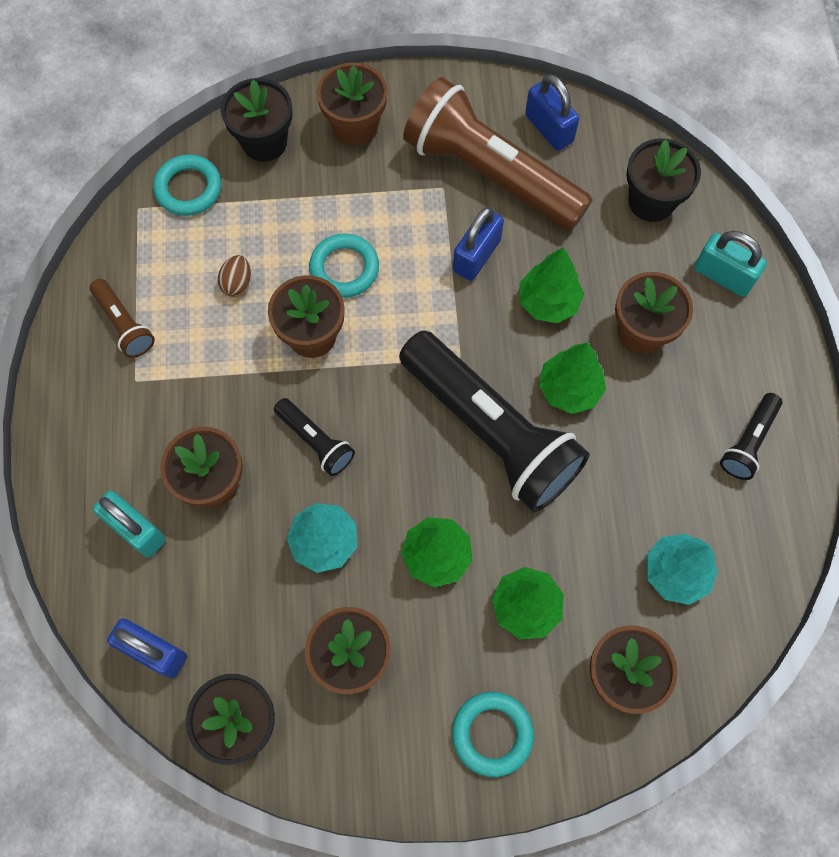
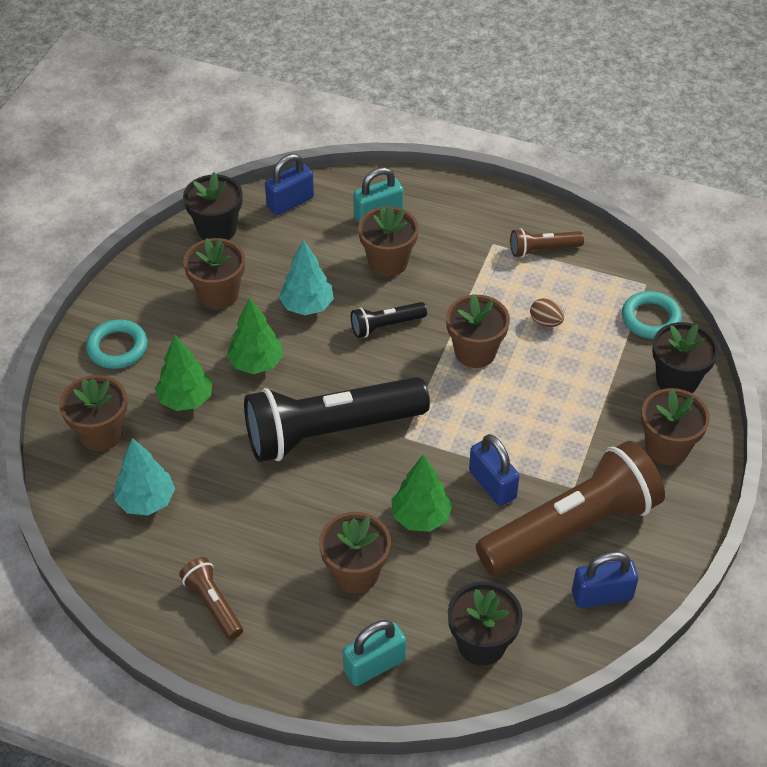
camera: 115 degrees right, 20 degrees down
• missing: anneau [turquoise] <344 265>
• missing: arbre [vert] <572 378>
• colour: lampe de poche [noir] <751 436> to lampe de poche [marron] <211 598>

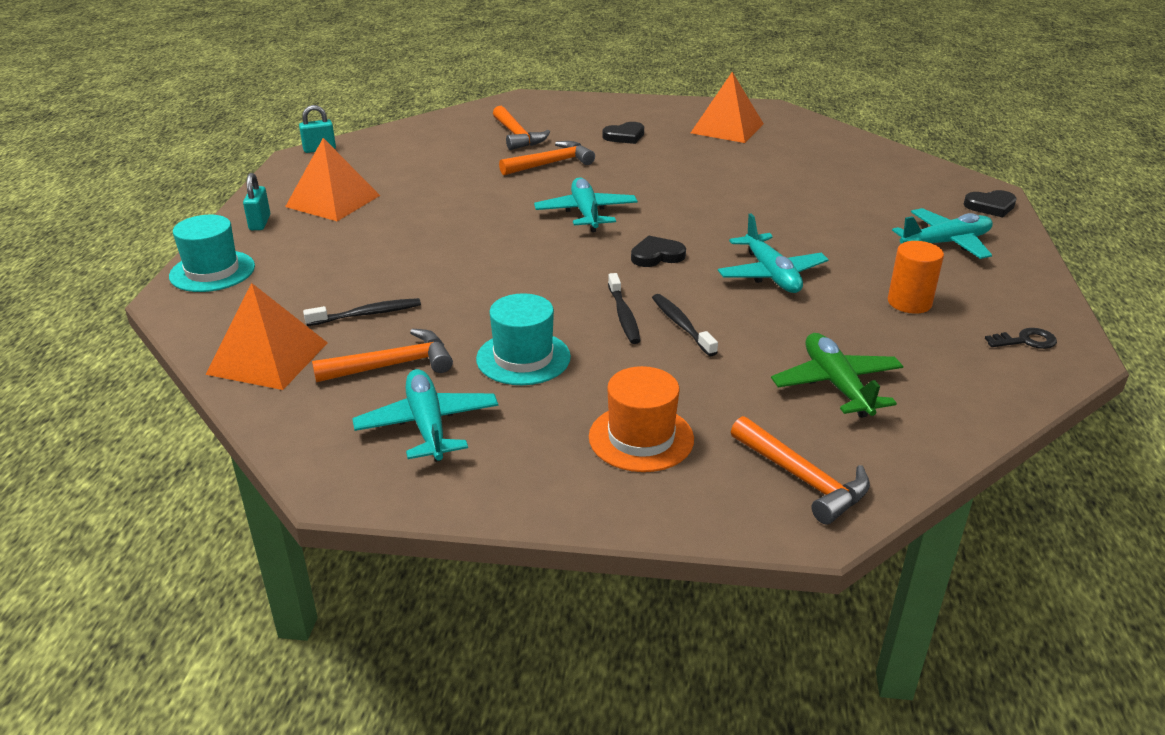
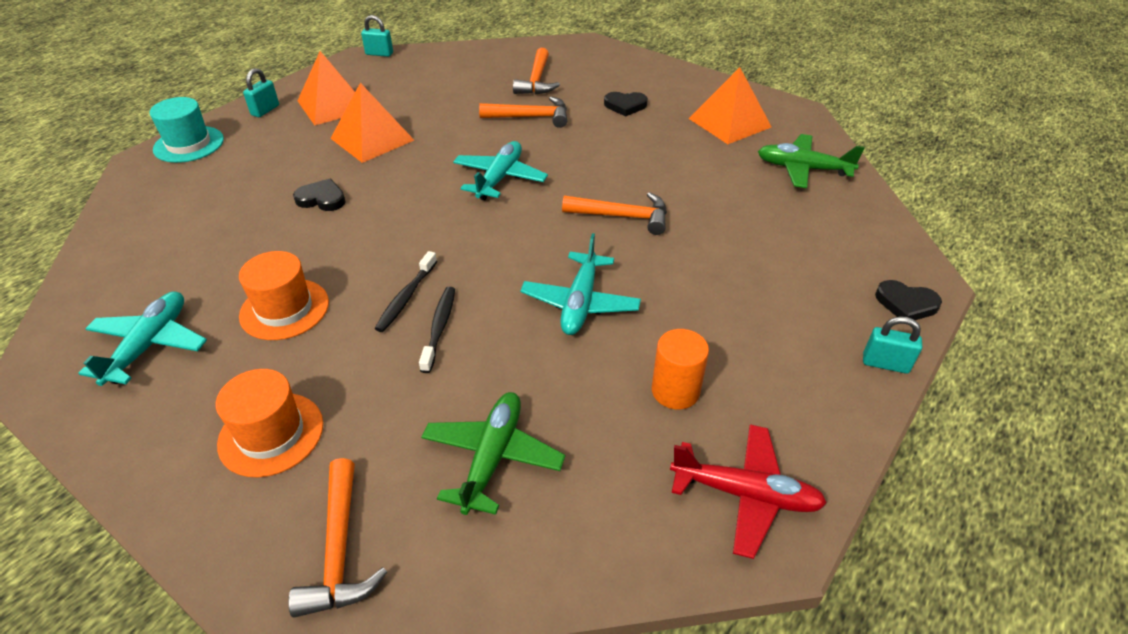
camera: 30 degrees right, 10 degrees up
• missing: avion [turquoise] <942 233>
• relocated: cœur [noir] <658 251> to <319 195>
• relocated: pyramide [orange] <266 336> to <372 123>
• colour: chapeau [turquoise] <523 339> to chapeau [orange] <284 295>
• missing: brosse à dents [noir] <362 312>
• exchanged: clé [noir] <1021 338> to avion [rouge] <748 491>
• relocated: marteau [orange] <382 355> to <614 213>
• appeared: avion [vert] <811 161>
• appeared: cadenas [turquoise] <892 345>

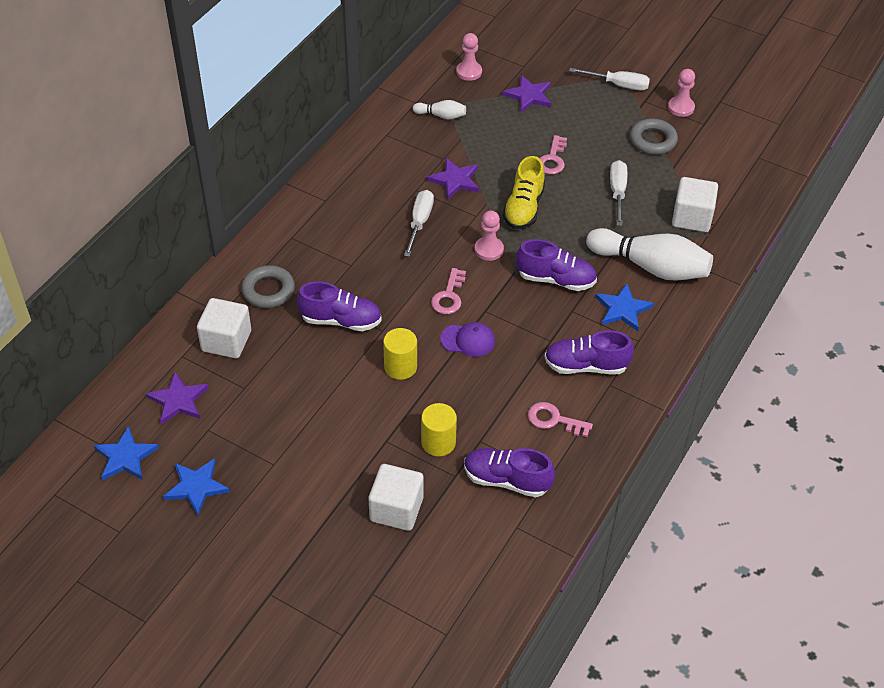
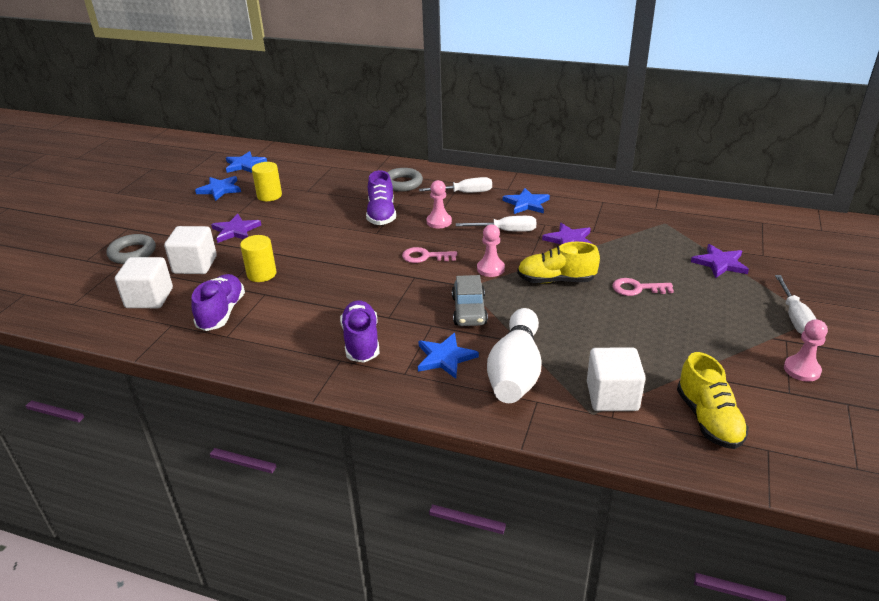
camera: 80 degrees right, 15 degrees down
• relocated: pion [rose] <469 57> to <439 204>
• missing: quille [blanc] <439 110>
• relocated: anneau [gris] <654 137> to <131 249>
• relocated: tournevis [blanc] <618 193> to <455 185>
• exchanged: chaussure [violet] <556 265> to voiture [gris] <470 300>
• relocated: cube [blanc] <224 328> to <144 282>
• missing: casquette [violet] <467 339>
• relocated: cylindre [jaune] <400 354> to <267 181>
• relocated: étoile [violet] <177 398> to <236 228>
• missing: clé [rose] <560 419>
• appeared: étoile [bleu] <526 201>
• appeared: chaussure [jaune] <713 400>

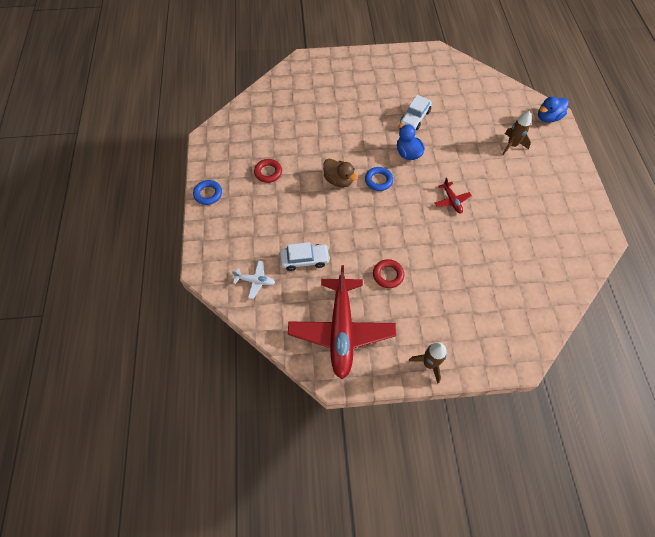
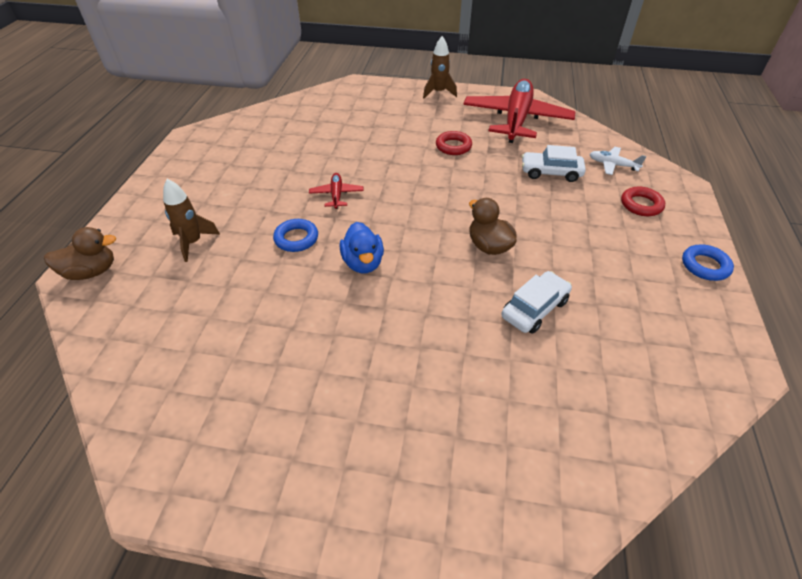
camera: 165 degrees left, 15 degrees down
• relocated: voiture [blanc] <416 112> to <536 302>
• colour: canard [bleu] <553 110> to canard [marron] <80 253>
• relocated: anneau [rouge] <268 171> to <643 201>
• relocated: anneau [bleu] <379 179> to <295 235>

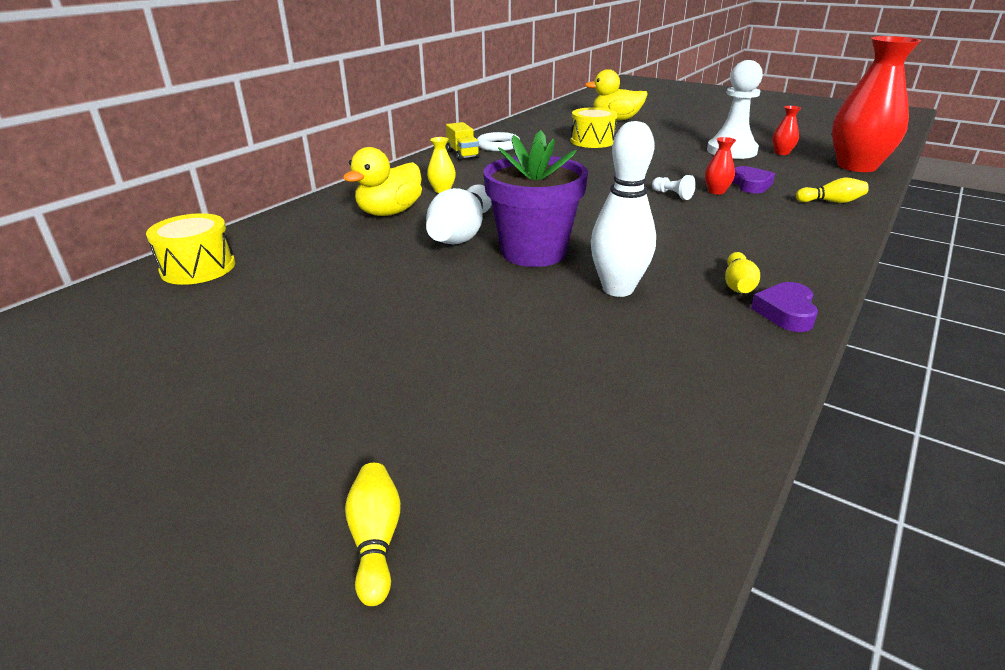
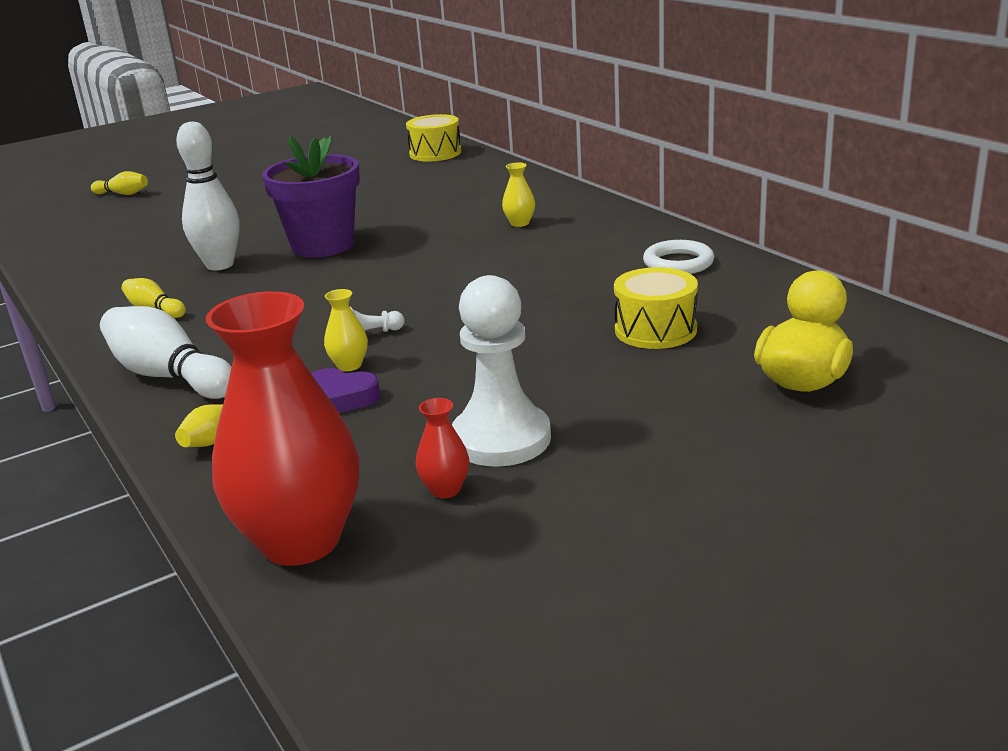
camera: 115 degrees right, 5 degrees down
• missing: camion [jaune] <463 141>
• colour: vase [rouge] <720 165> to vase [jaune] <346 330>
• missing: canard [jaune] <382 181>
• relocated: quille [blanc] <459 214> to <165 352>
• missing: cœur [violet] <784 307>

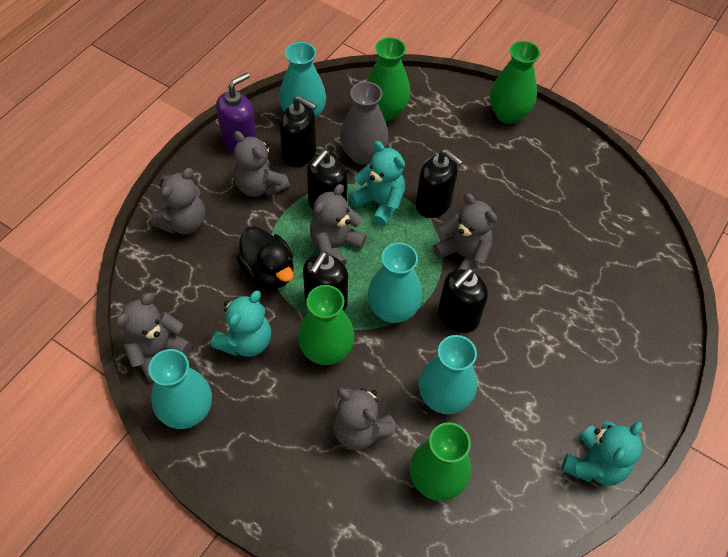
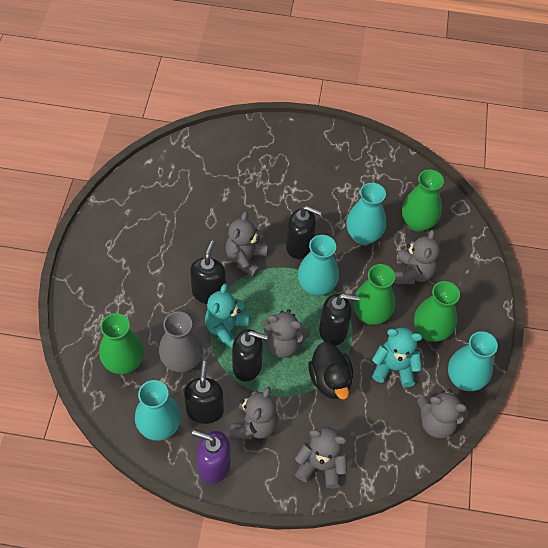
camera: 115 degrees left, 0 degrees up
• relocated: vase [vert] <515 82> to <437 311>
• spun: canard [noir] <265 257> = <330 370> 135 degrees clockwise
• missing: ours en peluche [turquoise] <601 453>

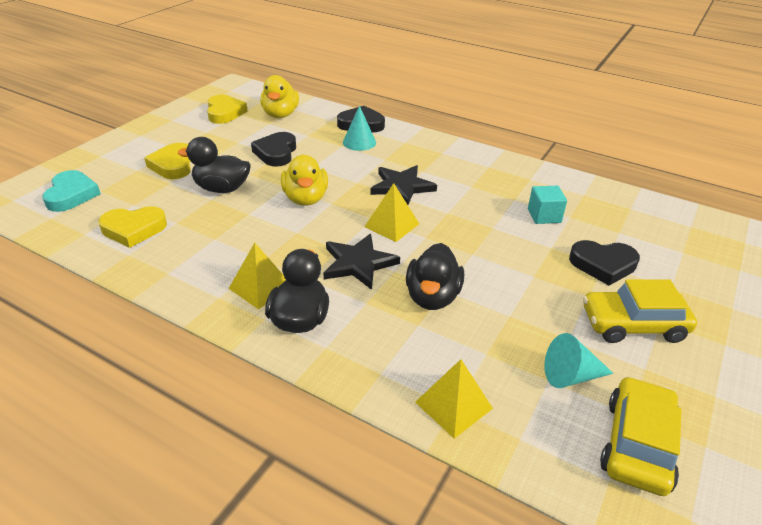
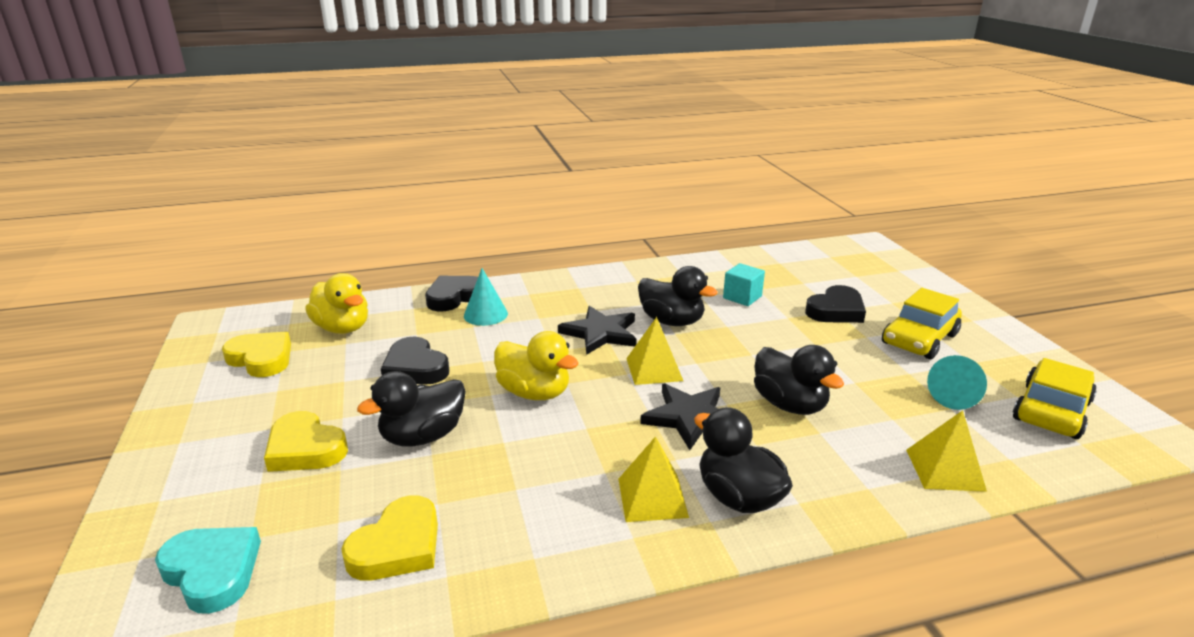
camera: 45 degrees left, 10 degrees down
• spun: voiture [jaune] <641 436> = <1055 398> 60 degrees clockwise
• appeared: canard [noir] <677 296>

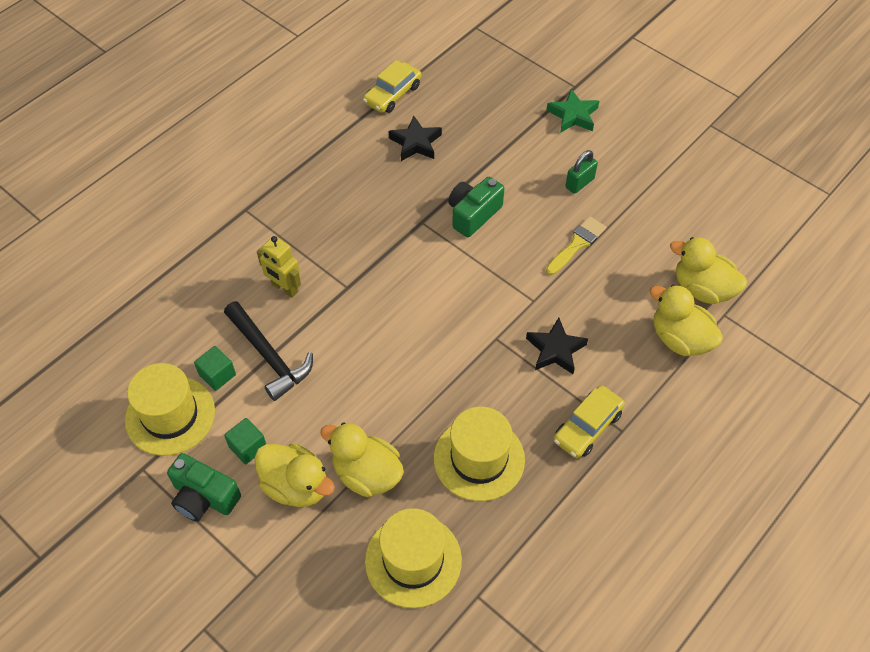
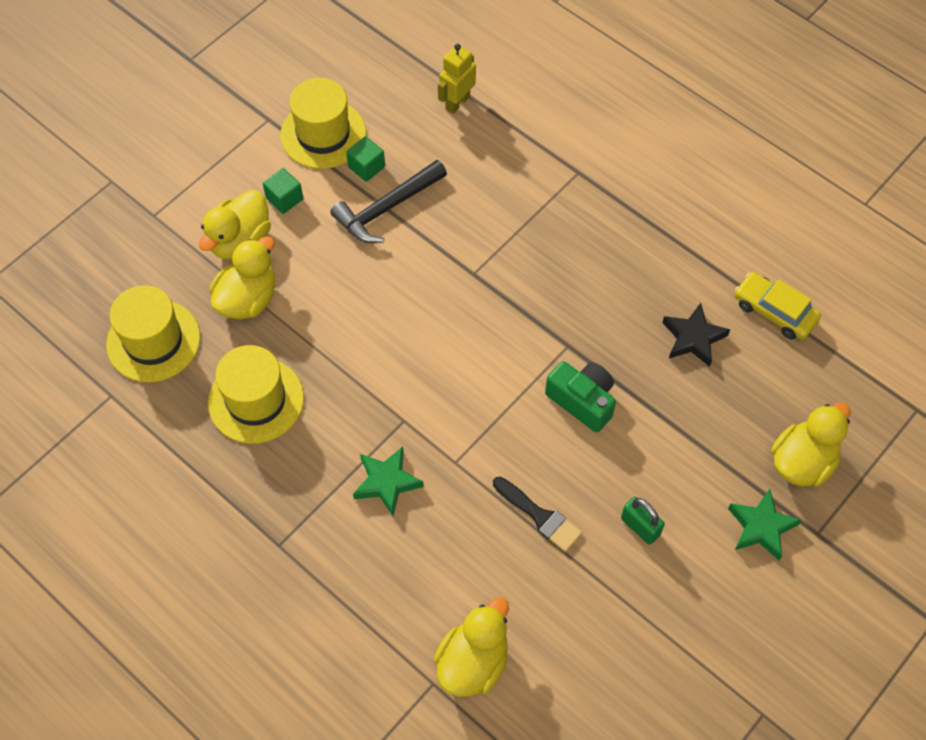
camera: 90 degrees right, 5 degrees up
• colour: pinceau [jaune] <576 245> to pinceau [noir] <537 514>
• relocated: robot [jaune] <279 267> to <457 79>
• relocated: canard [jaune] <686 320> to <810 444>
• colour: étoile [noir] <557 346> to étoile [vert] <388 481>
• missing: voiture [jaune] <589 421>
• missing: appareil photo [vert] <204 487>

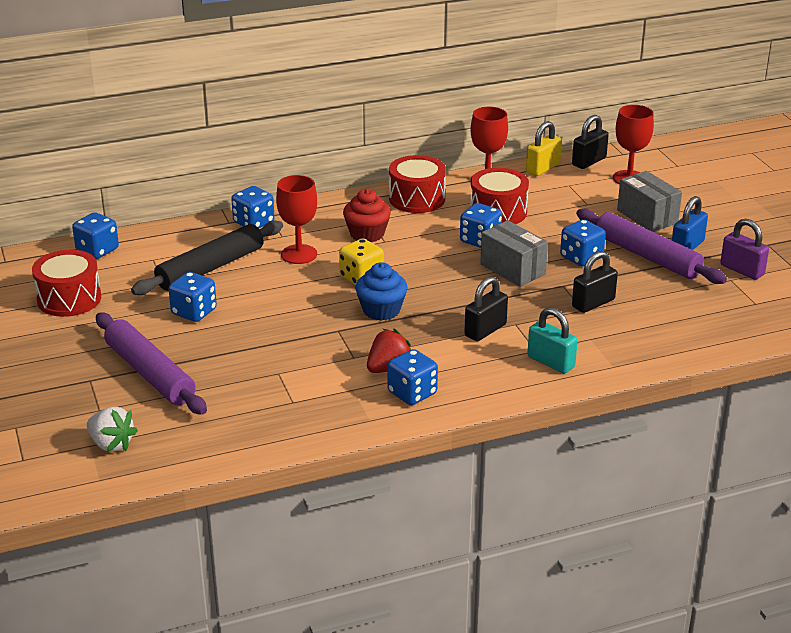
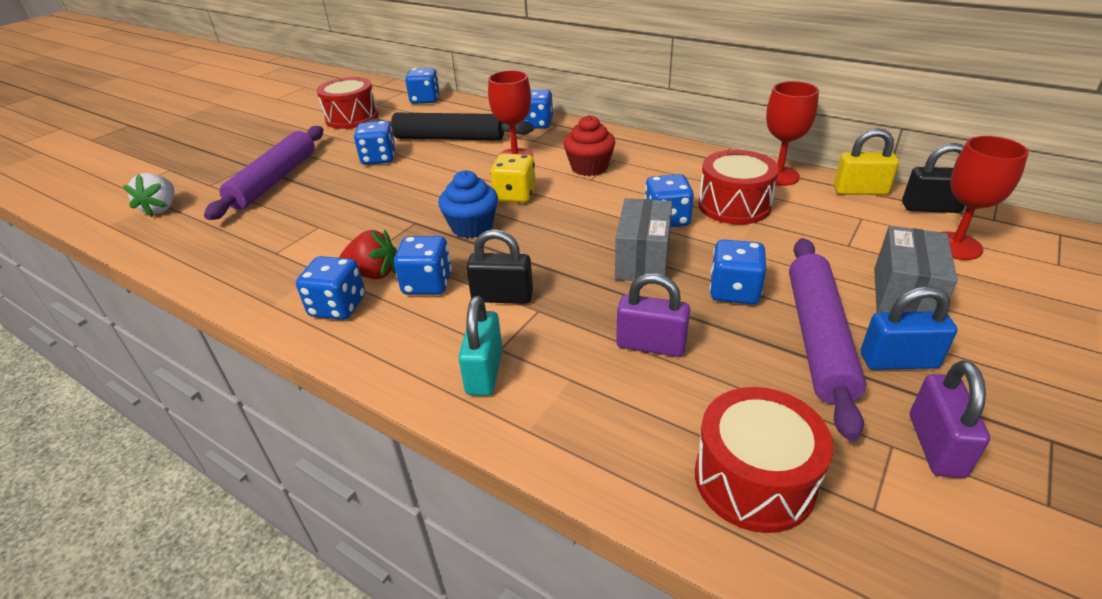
camera: 55 degrees right, 5 degrees up
• relocated: tambour [rouge] <417 184> to <764 460>
• colour: cadenas [noir] <595 282> to cadenas [violet] <653 315>
• appeared: dé [bleu] <423 265>

